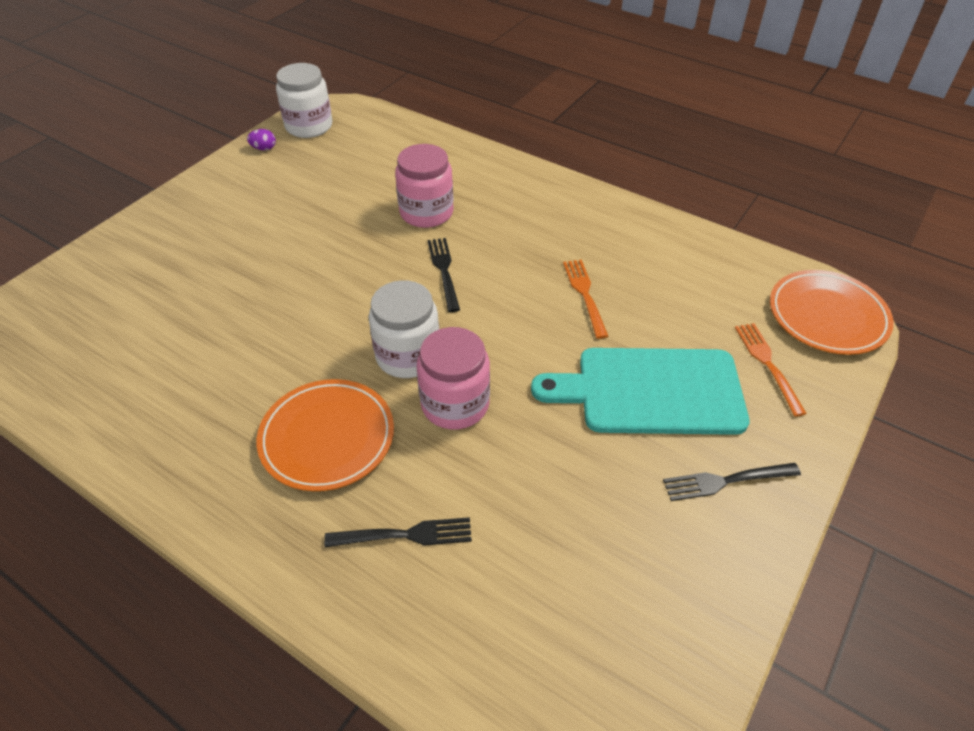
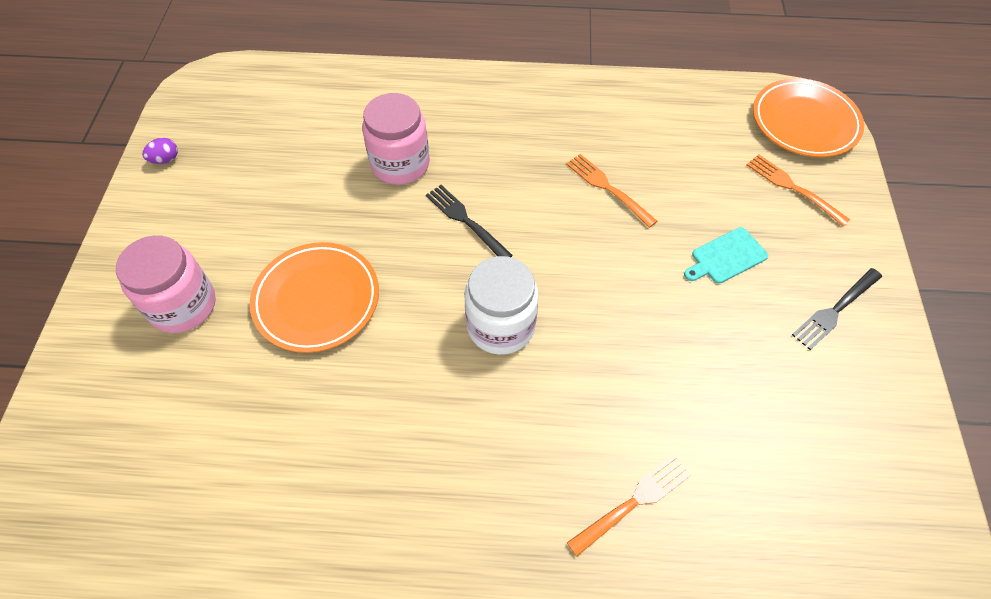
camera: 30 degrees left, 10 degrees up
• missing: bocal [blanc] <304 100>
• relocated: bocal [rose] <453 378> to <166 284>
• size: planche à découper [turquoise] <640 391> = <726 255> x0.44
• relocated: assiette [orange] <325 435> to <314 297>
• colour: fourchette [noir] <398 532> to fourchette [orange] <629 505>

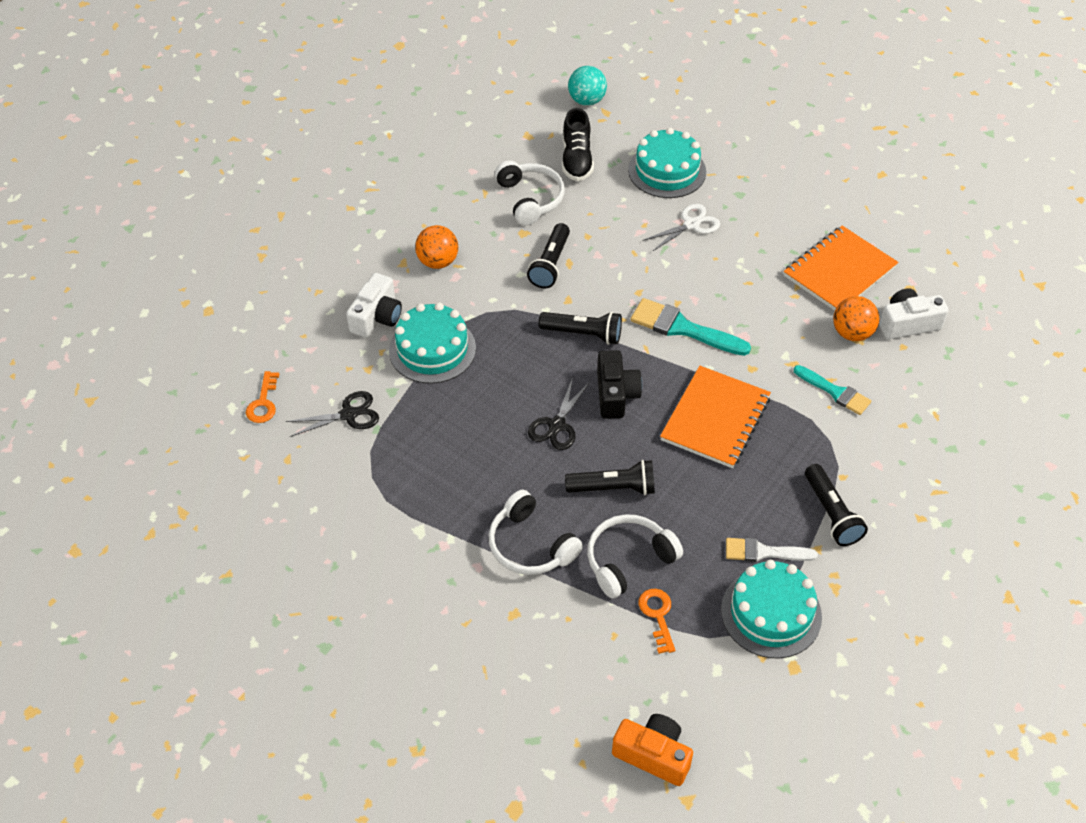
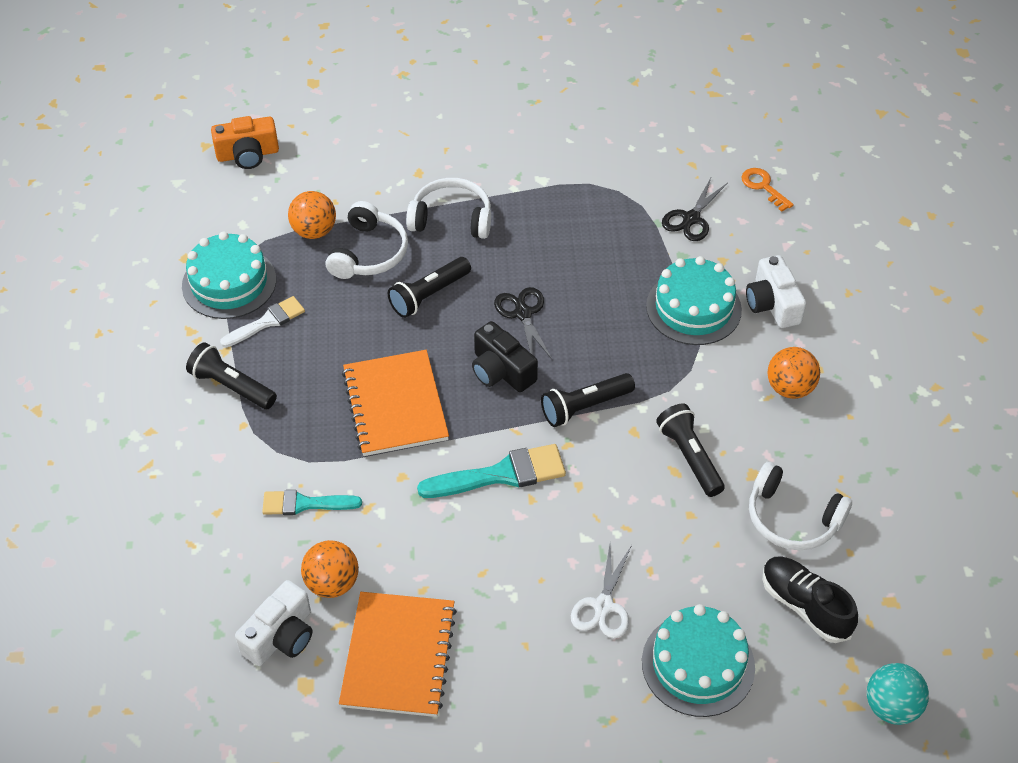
camera: 140 degrees right, 0 degrees up
• exchanged: clé [orange] <656 621> to balle [orange] <312 215>

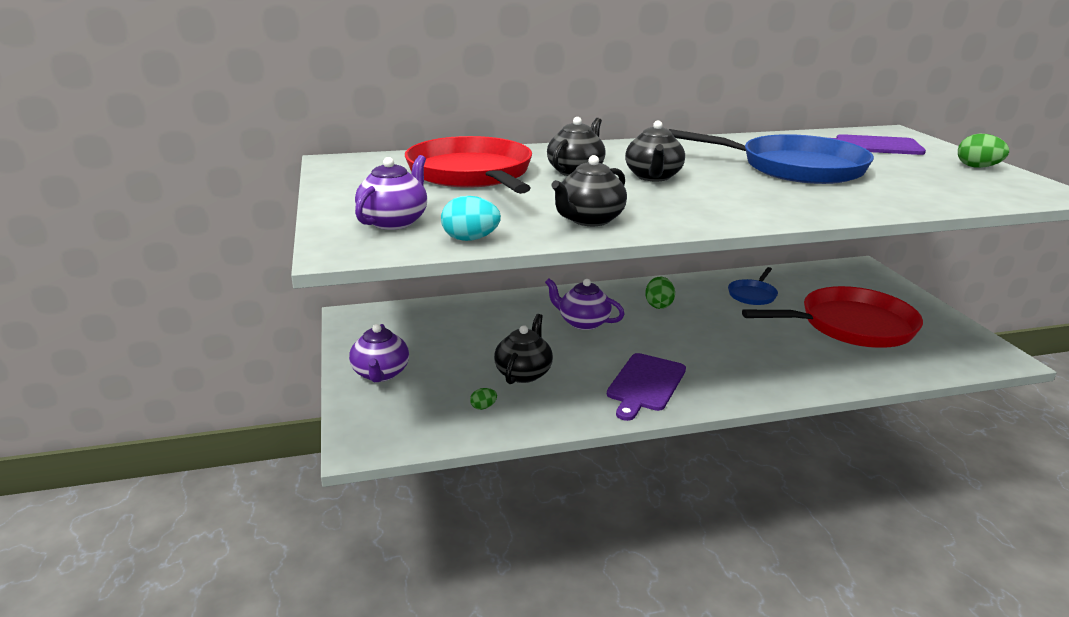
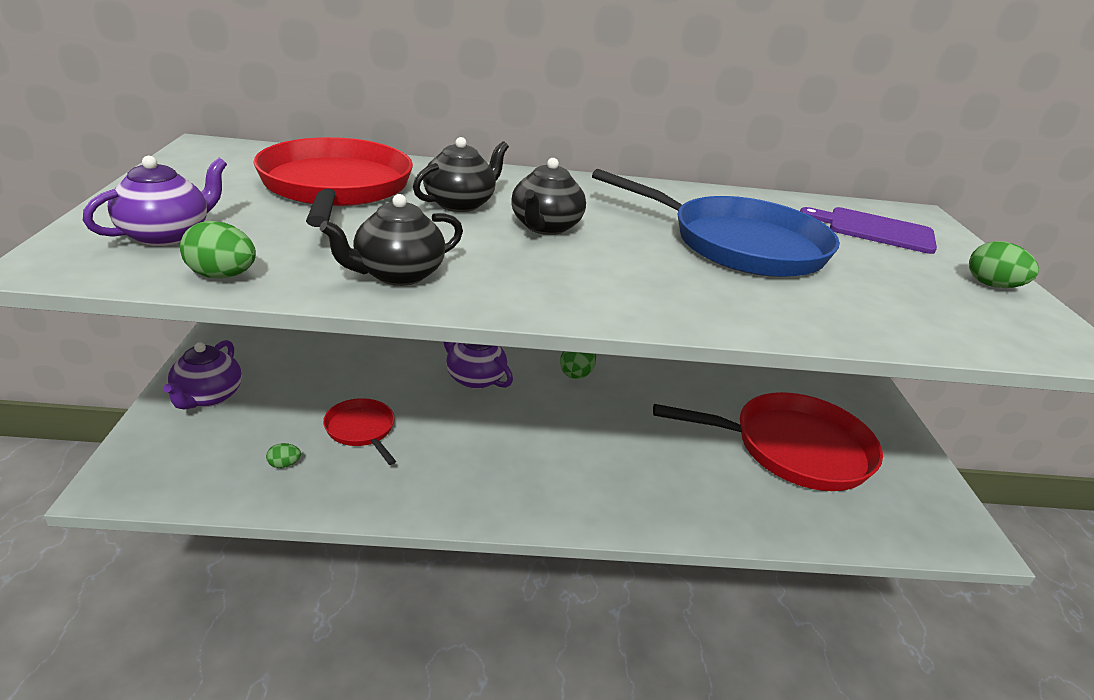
camera: 10 degrees right, 5 degrees up
• colour: œuf [turquoise] <471 218> to œuf [vert] <218 249>
• missing: poêle [bleu] <753 286>
• exchanged: théière [noir] <523 349> to poêle [rouge] <359 431>
• missing: planche à découper [violet] <646 387>

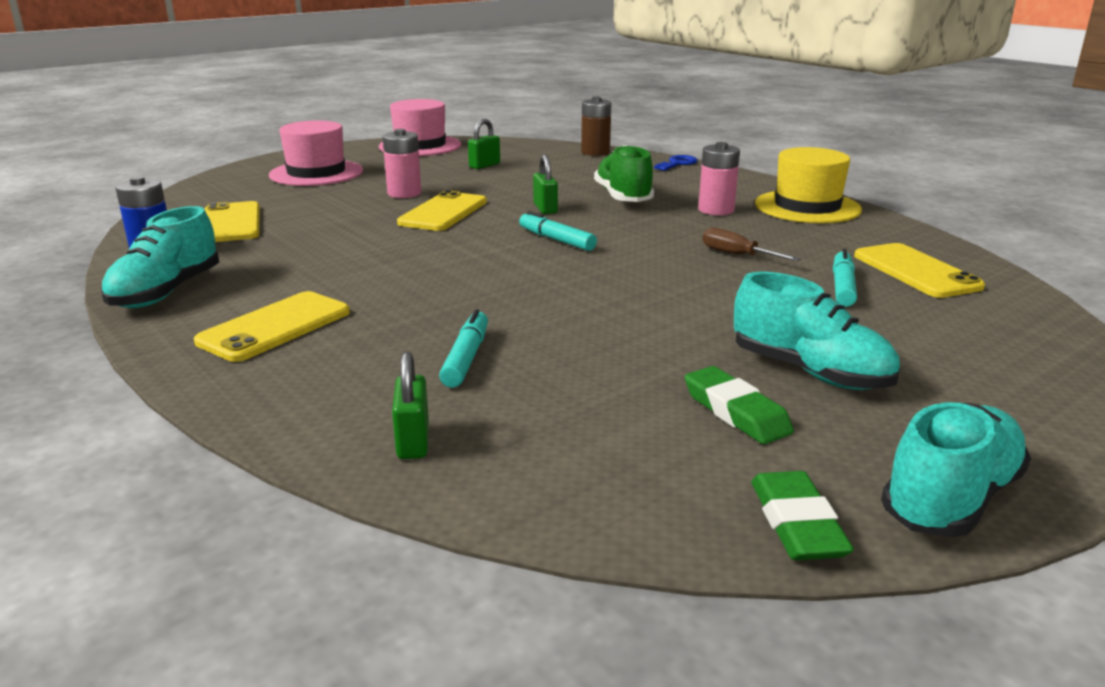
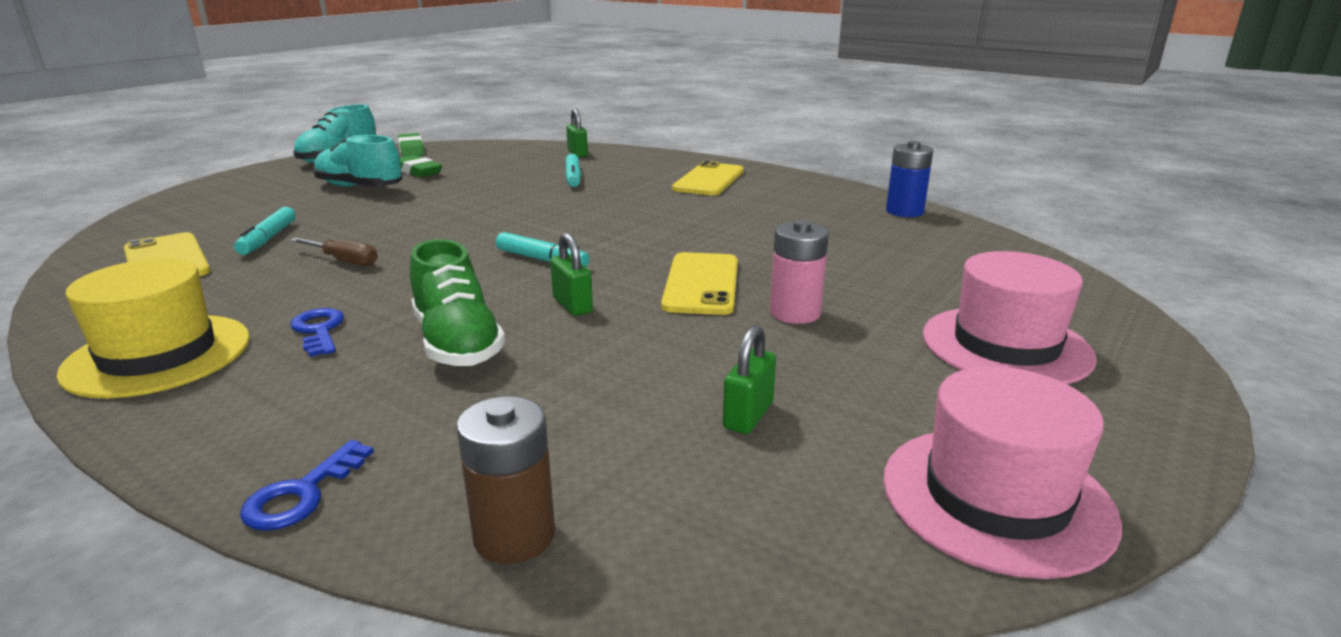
camera: 165 degrees right, 0 degrees up
• exchanged: pile [rose] <719 178> to clé [bleu] <317 332>
• missing: téléphone [jaune] <232 221>
• missing: chaussure [turquoise] <160 257>

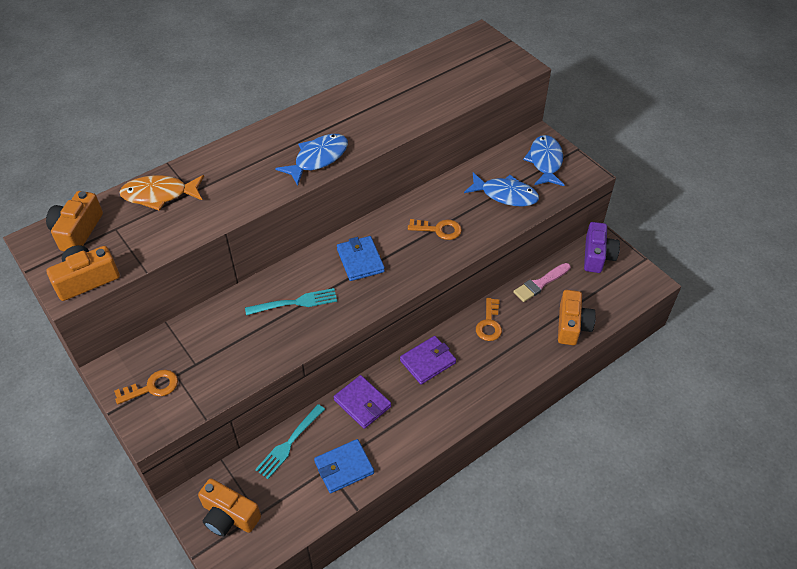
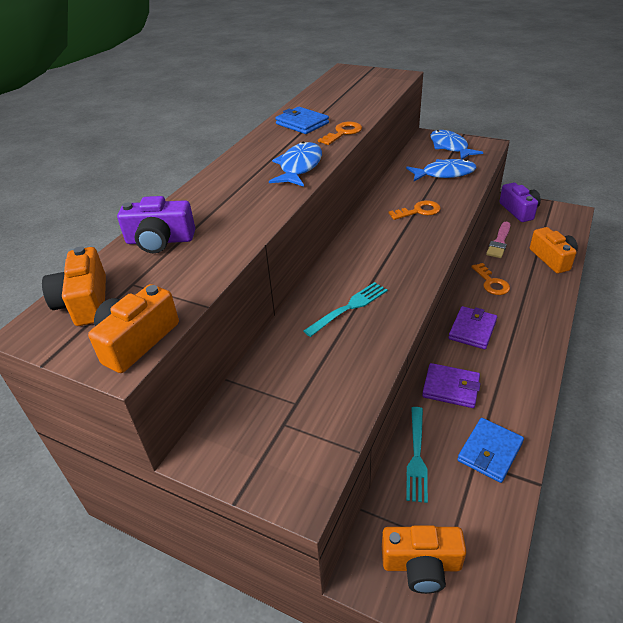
camera: 25 degrees left, 10 degrees down
• exchanged: poisson [orange] <162 193> to appareil photo [violet] <156 224>
• relocated: portefeuille [bleu] <361 258> to <302 120>
• relocated: clé [orange] <146 387> to <340 133>

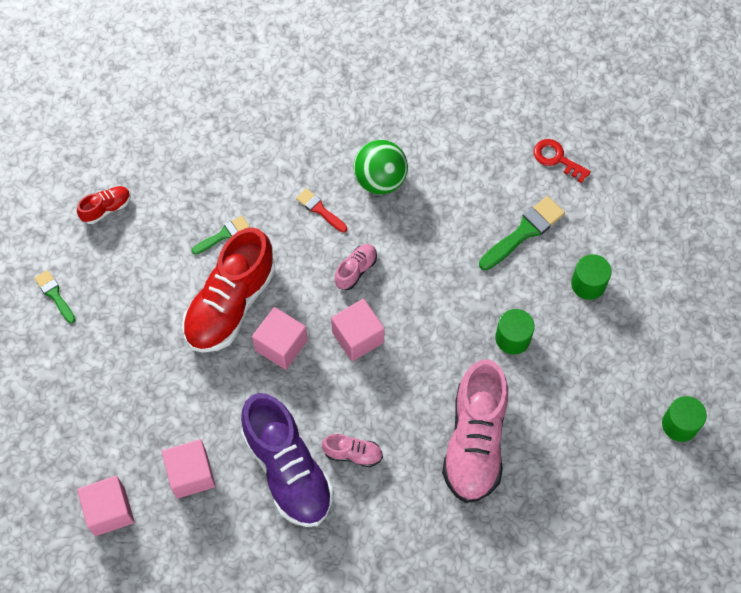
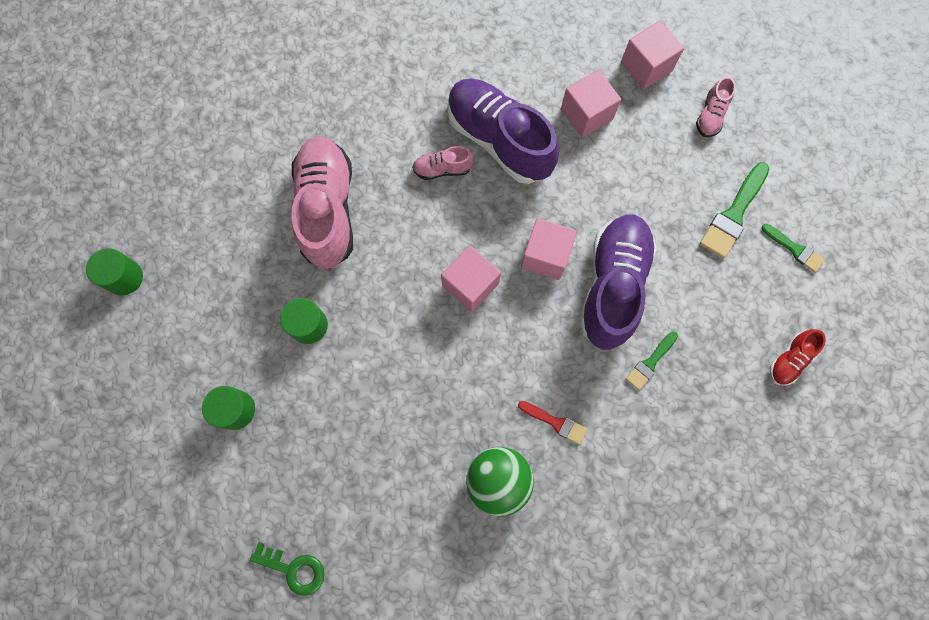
camera: 165 degrees right, 10 degrees up
• colour: clé [rouge] <562 161> to clé [vert] <287 569>
• relocated: pinceau [vert] <522 233> to <734 210>
• colour: chaussure [rouge] <229 290> to chaussure [violet] <618 282>
• relocated: chaussure [rose] <356 267> to <716 106>

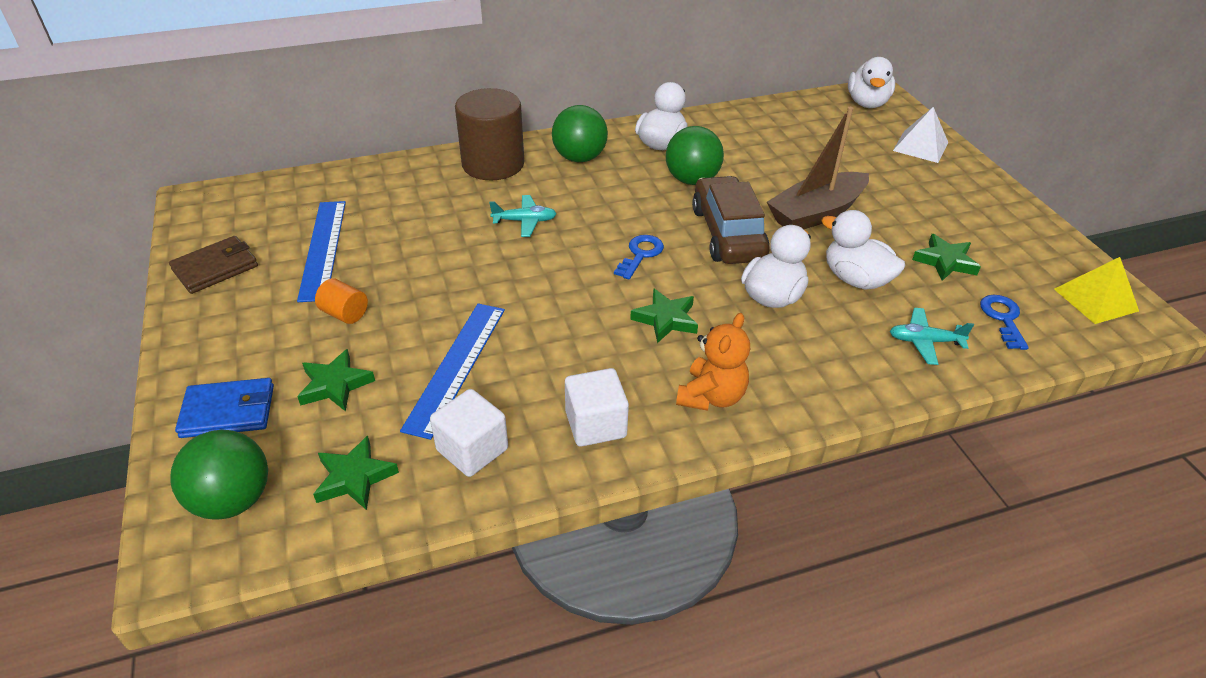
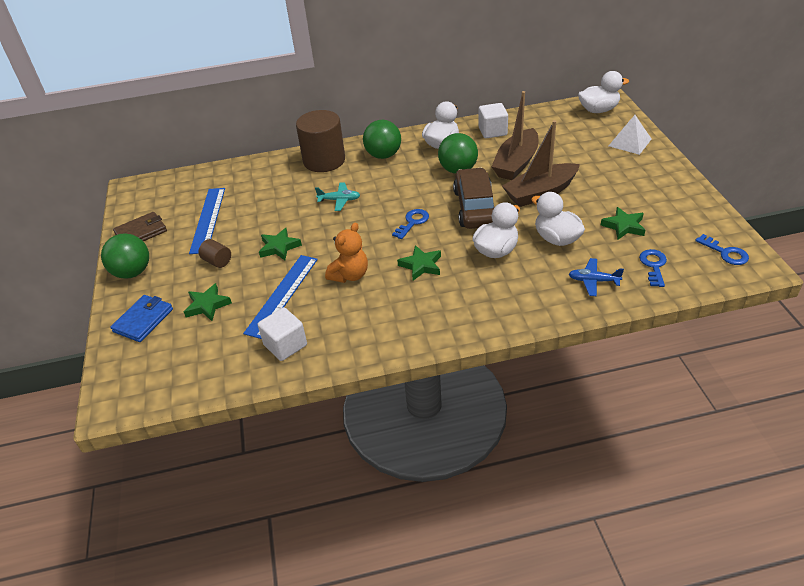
camera: 10 degrees right, 0 degrees up
• spun: canard [blanc] <871 82> = <603 92> 120 degrees counterclockwise
• exchanged: pyramide [jaune] <1096 290> to clé [bleu] <722 249>
• colour: cylindre [orange] <341 301> to cylindre [marron] <215 253>
• colour: avion [turquoise] <932 336> to avion [bleu] <596 277>
• relocated: ours en peluche [orange] <713 362> to <346 253>
• relocated: cube [blanc] <597 407> to <493 120>
• spun: portefeuille [bleu] <224 408> = <141 318> 60 degrees counterclockwise
• relocated: balle [vert] <219 474> to <125 256>
• relocated: étoile [vert] <356 473> to <280 244>
• appeared: bateau [marron] <514 135>

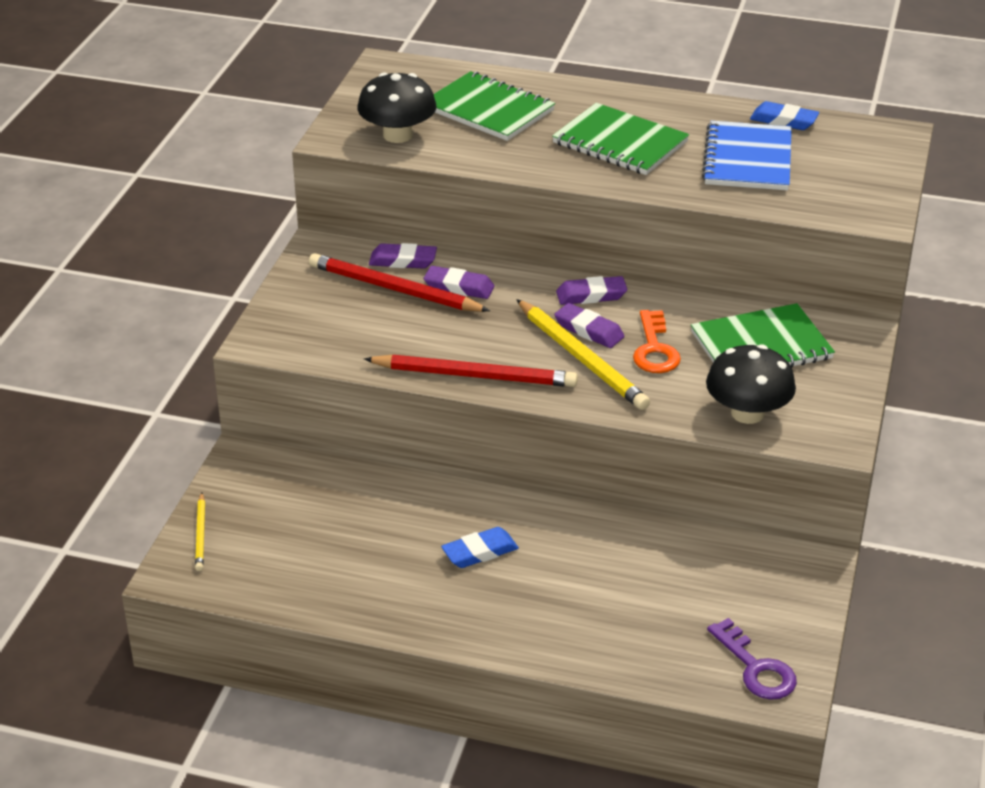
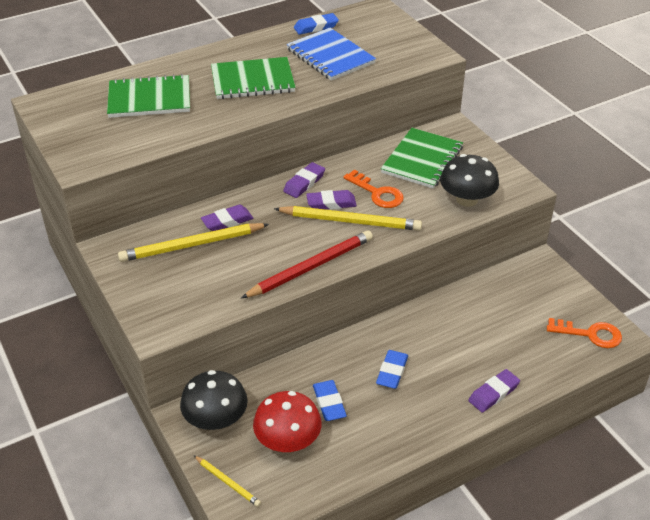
camera: 45 degrees left, 5 degrees up
• relocated: champignon [noir] <397 107> to <214 400>
• relocated: gomme [violet] <403 256> to <494 391>
• colour: crayon [rouge] <399 282> to crayon [jaune] <193 242>
• colour: clé [violet] <752 659> to clé [orange] <584 333>
• appeared: gomme [bleu] <330 400>
• appeared: champignon [rouge] <287 421>

